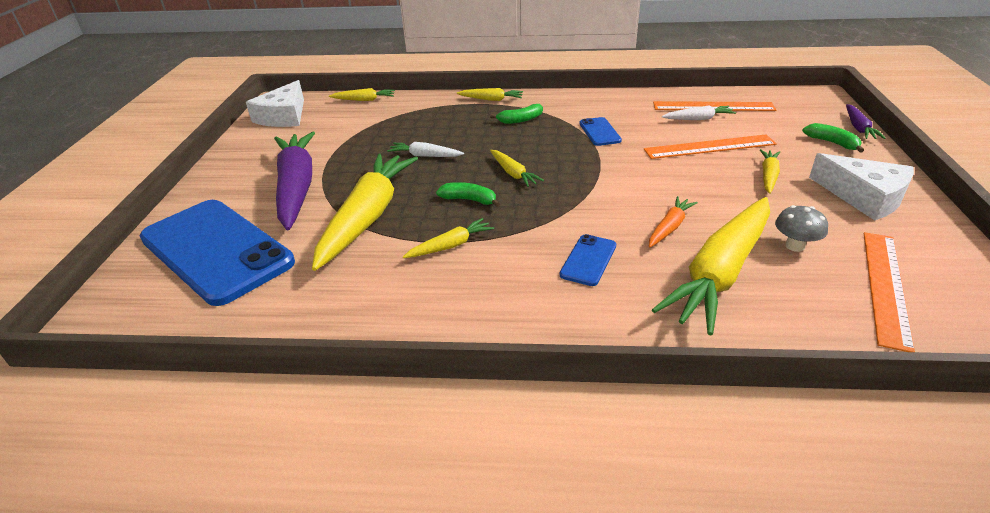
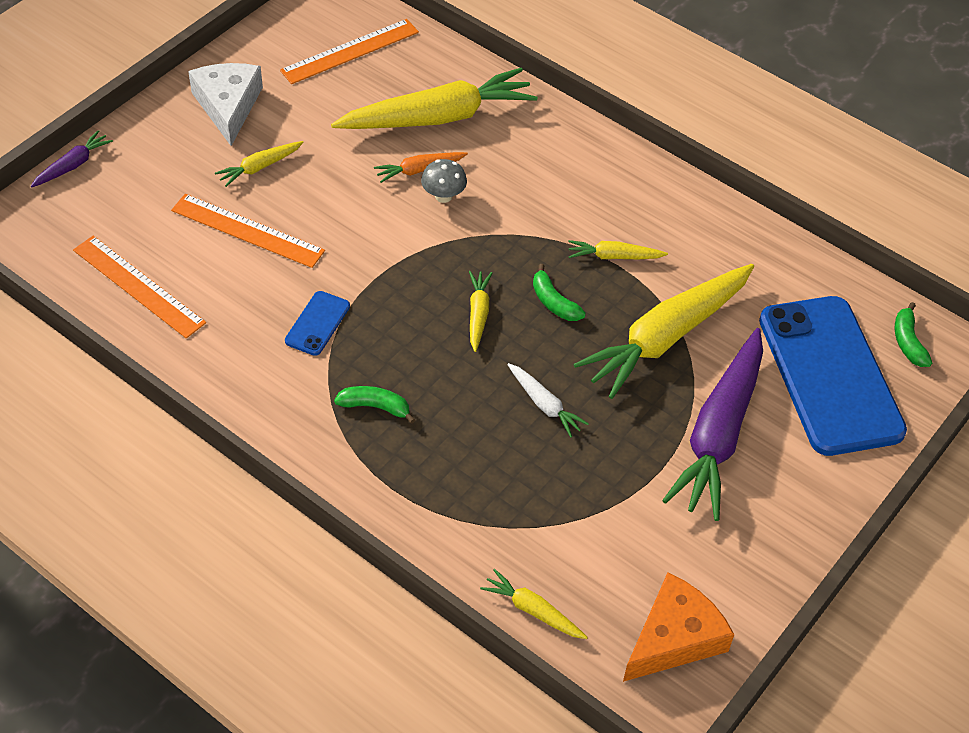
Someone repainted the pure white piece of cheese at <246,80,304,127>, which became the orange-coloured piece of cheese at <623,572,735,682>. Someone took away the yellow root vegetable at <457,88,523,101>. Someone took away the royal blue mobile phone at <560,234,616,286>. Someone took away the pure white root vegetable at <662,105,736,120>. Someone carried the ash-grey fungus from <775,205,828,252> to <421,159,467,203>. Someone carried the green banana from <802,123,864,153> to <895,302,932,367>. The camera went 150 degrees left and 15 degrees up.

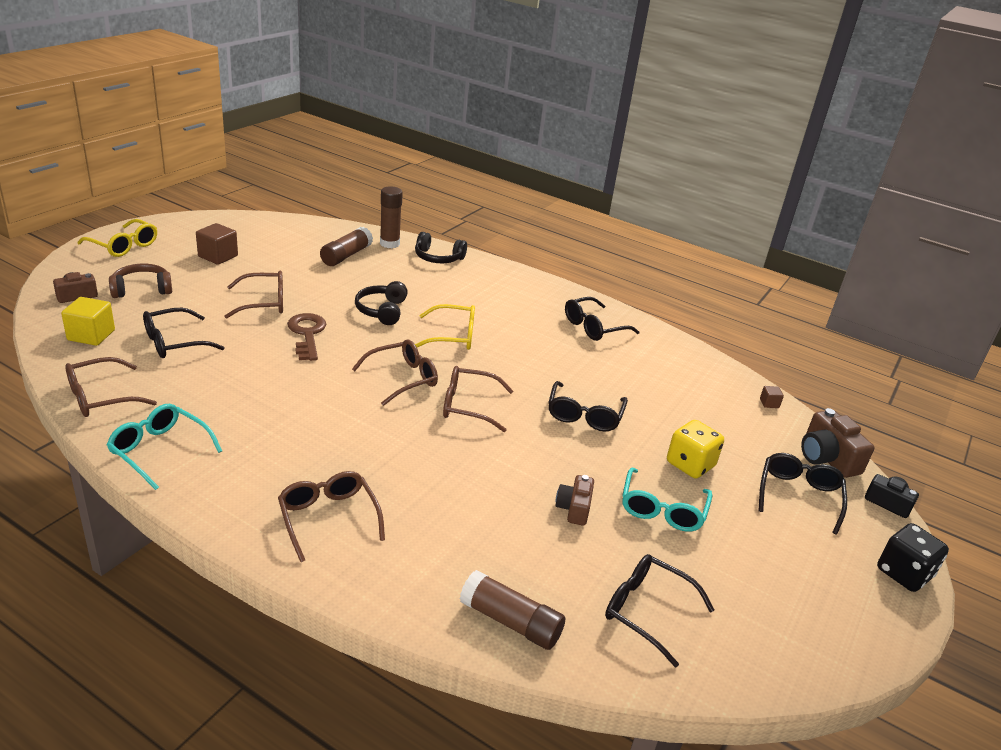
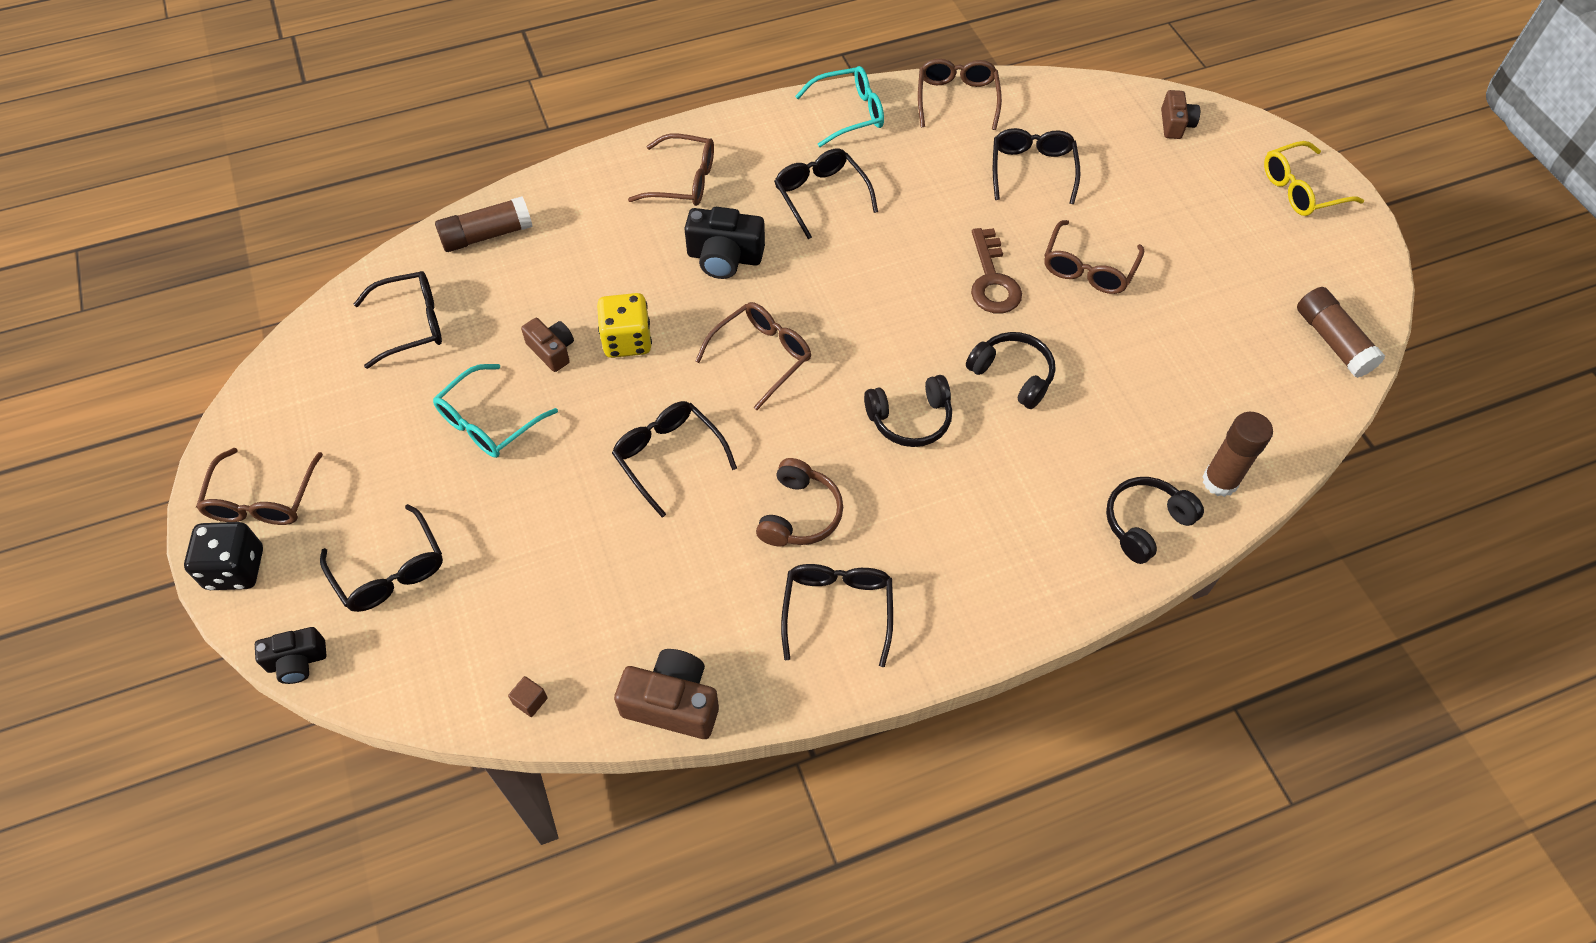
Someone took away the yellow cube at <61,297,115,346>. Someone carried the brown headphones from <109,264,172,298> to <756,458,843,547>. Someone took away the brown cube at <196,223,238,265>. Someone rotated the brown latchkey at <287,313,327,361> by 60 degrees clockwise. Someone carried the brown stick of glue from <320,227,373,266> to <1297,287,1385,378>. Someone carried the brown eyeglasses from <352,339,438,406> to <196,448,323,525>. Someone swapped the yellow eyeglasses at <415,304,475,350> for the jet-black headphones at <864,375,952,447>. Someone rotated the aqua eyeglasses at <622,467,712,532> by 105 degrees counterclockwise. Someone carried the yellow die from <667,420,724,479> to <597,293,652,358>. Someone carried the brown photo camera from <801,408,875,478> to <614,649,719,739>. Someone put down the jet-black photo camera at <684,207,765,279>. Someone put down the jet-black eyeglasses at <774,149,878,239>. The camera went 130 degrees right and 25 degrees up.

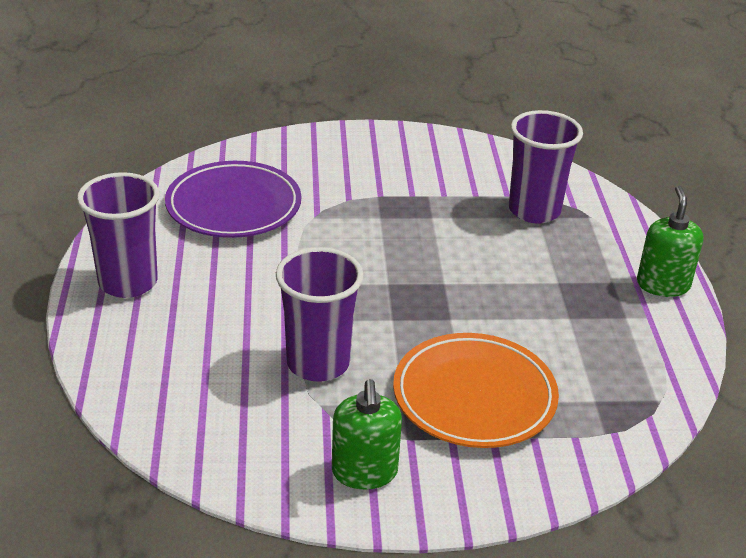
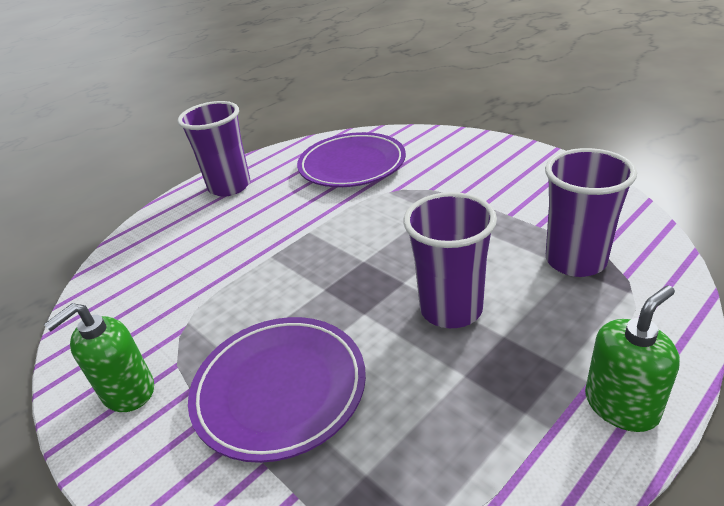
Someone carried the purple tumbler from <276,247,364,382> to <404,192,497,328>. Someone repainted the orange-coloured dinner plate at <393,333,559,448>, which became the purple dinner plate at <188,317,366,463>. The camera went 55 degrees right and 0 degrees up.

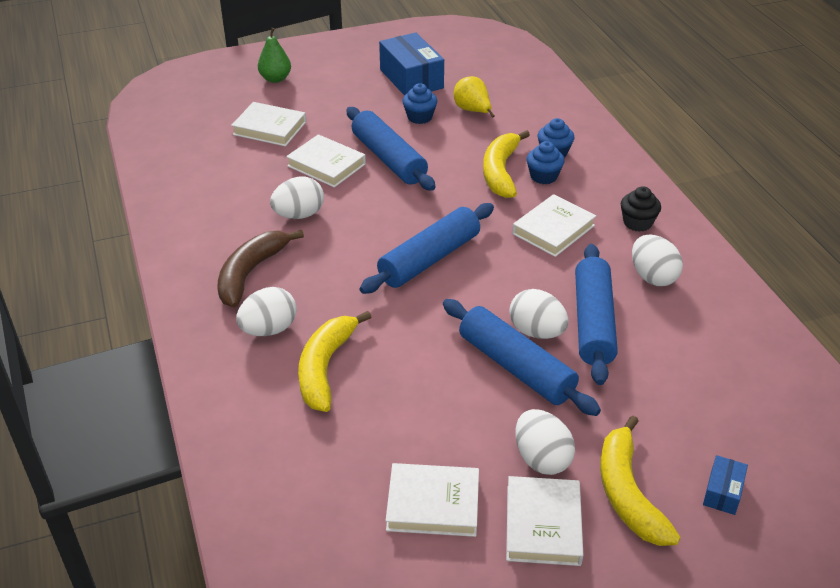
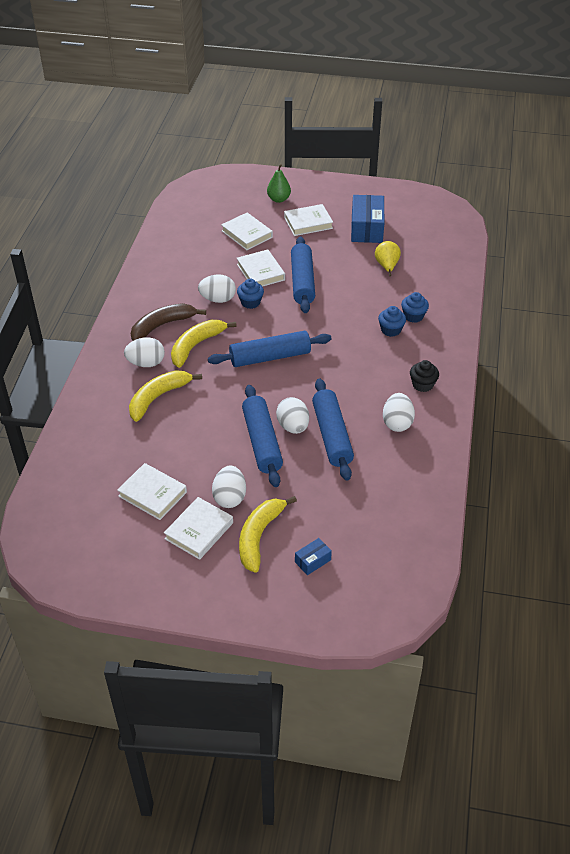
Someone carried the royal blue muffin from <402,83,437,124> to <237,279,264,309>. Someone carried the yellow banana from <483,130,530,198> to <171,320,237,368>. Someone carried the pure white hardcover from <512,194,596,257> to <284,204,333,236>. Someone rotated the royal blue pastry roller at <575,244,618,385> by 45 degrees counterclockwise. The camera went 30 degrees right and 5 degrees up.

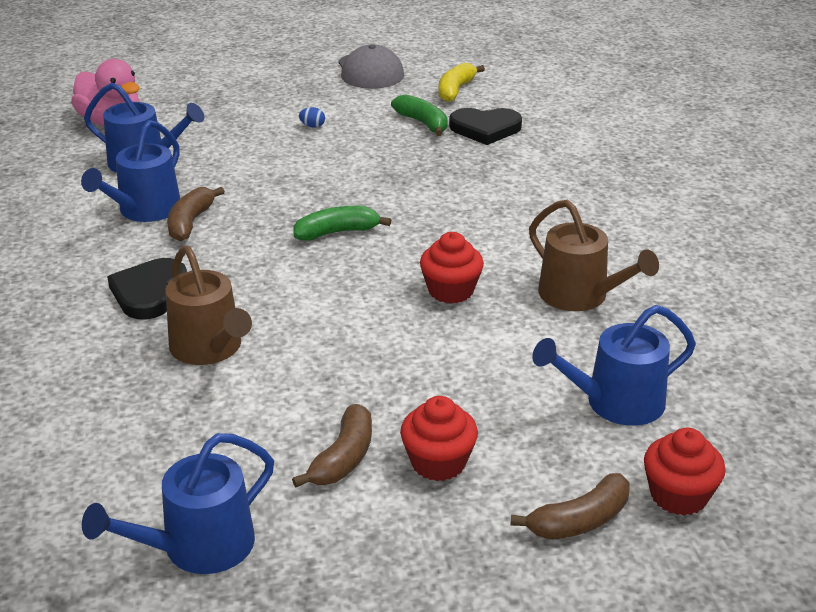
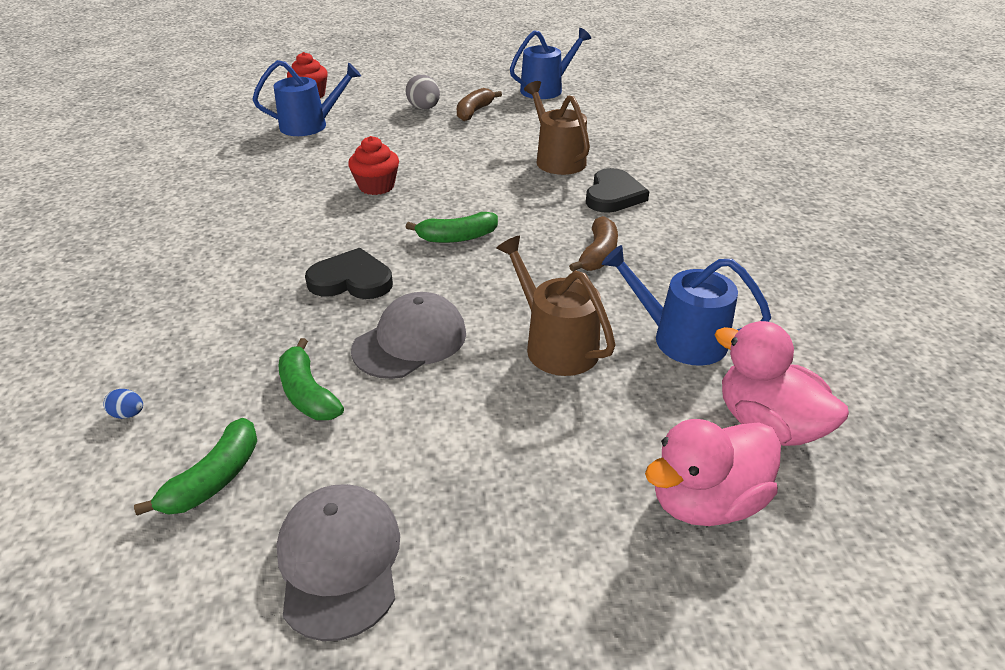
Someone took away the royal blue sprinkling can at <81,120,180,222>. Someone carried the royal blue toy egg from <299,107,325,128> to <104,389,143,419>. Someone swapped the red muffin at <400,396,478,481> for the ash-grey toy egg at <405,75,440,110>. Someone repainted the yellow banana at <439,63,485,102>, which became the green banana at <134,418,257,516>. Someone carried the jet-black love heart from <449,108,522,145> to <305,248,393,299>. Someone took away the brown banana at <510,473,630,539>. Someone carried the brown sprinkling can from <529,200,659,311> to <496,236,615,376>. Someone put down the ash-grey baseball cap at <351,292,466,379>. Someone put down the pink rubber duck at <645,419,781,526>. The camera went 175 degrees left and 5 degrees up.

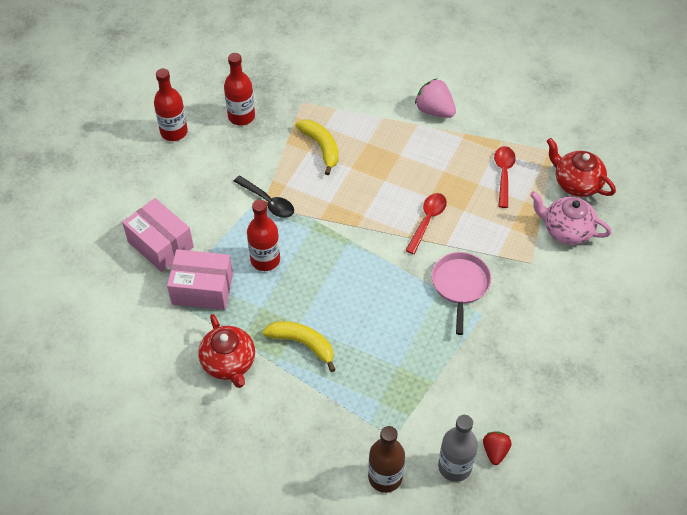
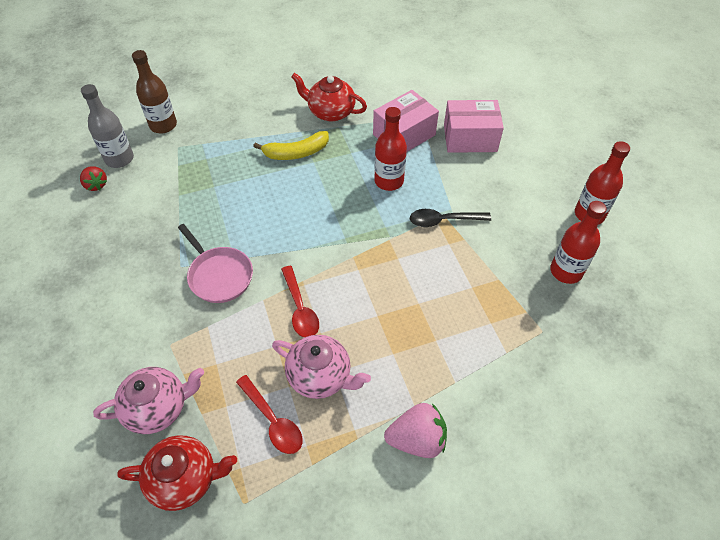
Someone took away the yellow banana at <295,120,339,175>. Someone put down the pink tea pot at <272,335,371,399>. The camera went 135 degrees right and 0 degrees up.

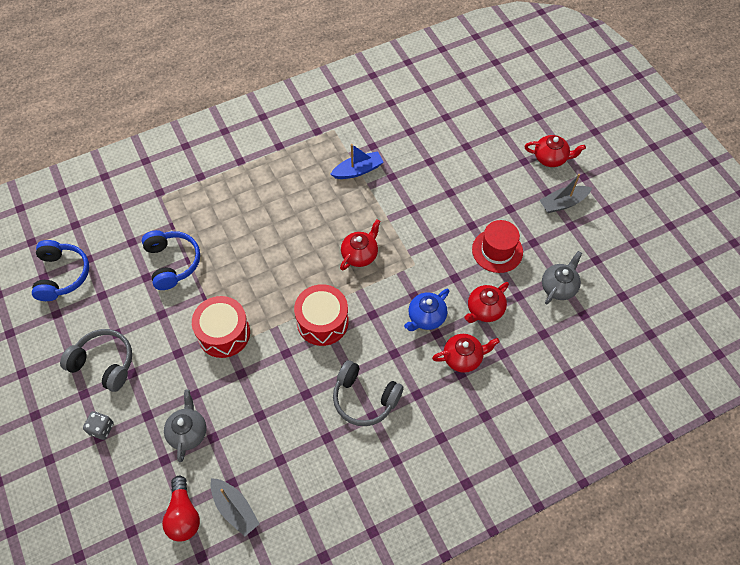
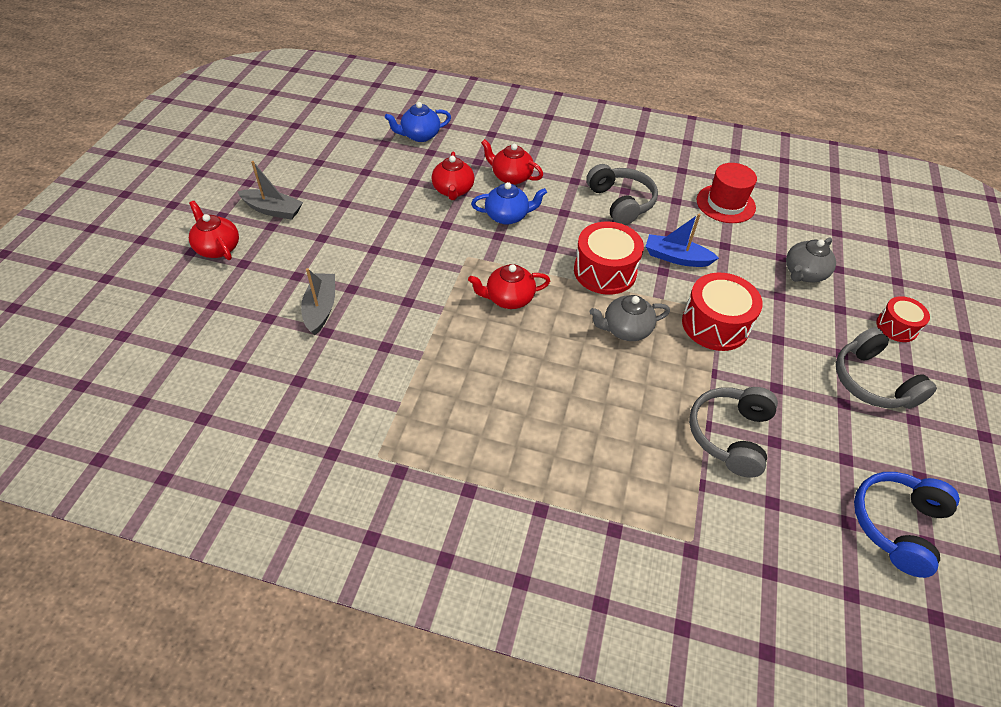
Someone swapped the ash-grey die at <83,411,114,440> for the red snare drum at <876,296,930,342>. Someone repainted the royal blue headphones at <142,230,200,290>, which became the ash-grey headphones at <689,387,778,477>. Someone took away the red lightbulb at <162,476,200,542>. Someone carried the ash-grey sailboat from <211,478,260,536> to <301,268,335,335>. Someone carried the royal blue sailboat from <330,144,383,179> to <645,214,719,267>. Someone rotated the red tea pot at <464,282,509,323> by 90 degrees clockwise. Someone carried the red hat from <472,220,523,273> to <696,163,757,223>. Someone carried the ash-grey tea pot from <542,251,582,305> to <590,295,670,341>. Someone put down the royal blue tea pot at <385,102,451,142>. The camera went 140 degrees left and 10 degrees down.

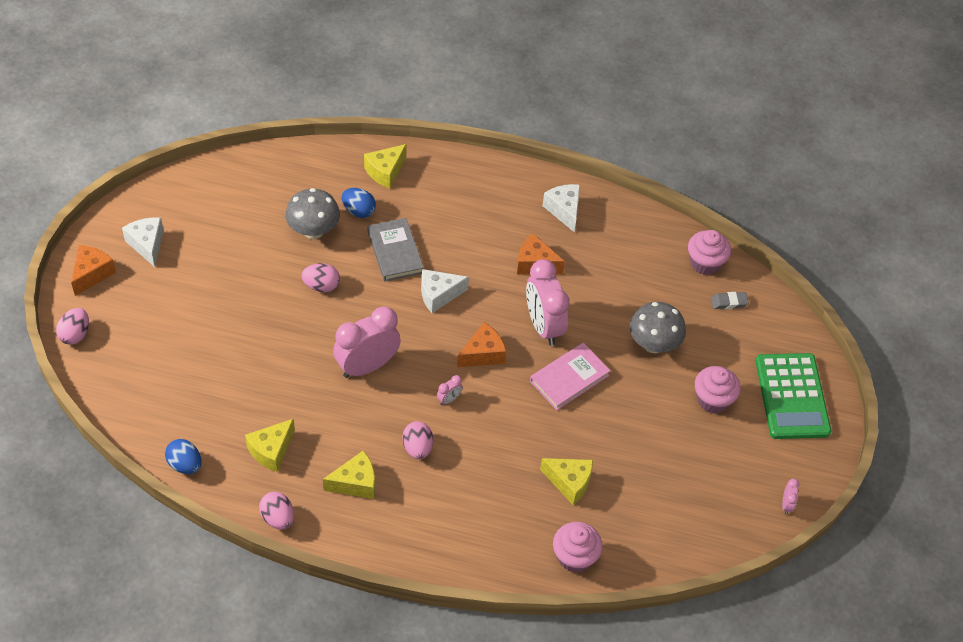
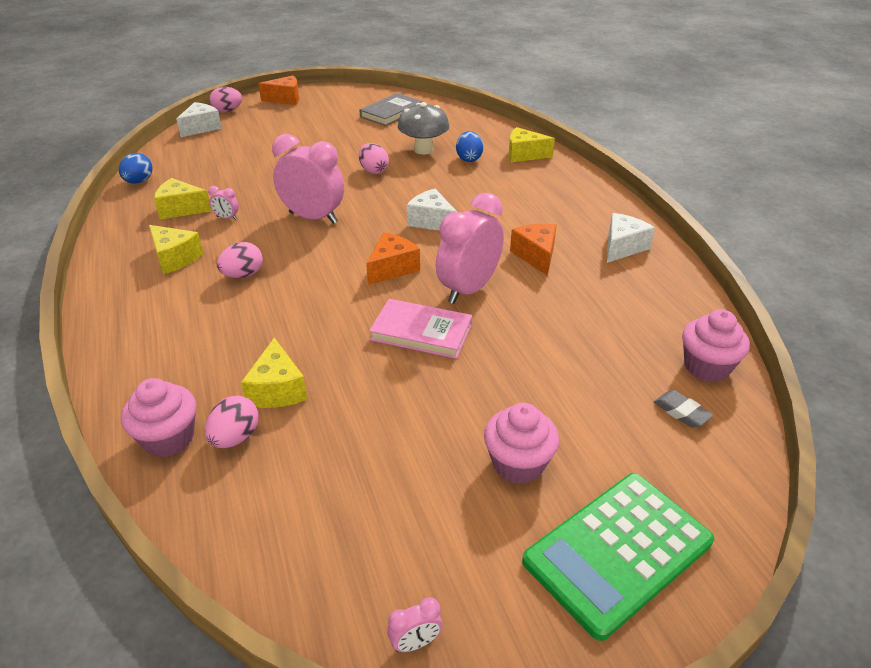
Someone carried the pure white piece of cheese from <122,217,164,267> to <176,102,222,137>. Someone carried the pink toy egg from <259,492,294,530> to <205,395,259,448>. Someone carried the ash-grey hardcover from <367,218,424,281> to <359,93,423,126>. Someone carried the pink clock from <437,375,463,405> to <208,186,239,220>. Someone rotated the orange-coloured piece of cheese at <457,322,506,367> by 75 degrees counterclockwise. Someone took away the ash-grey fungus at <630,302,686,353>. The camera went 60 degrees right and 15 degrees down.

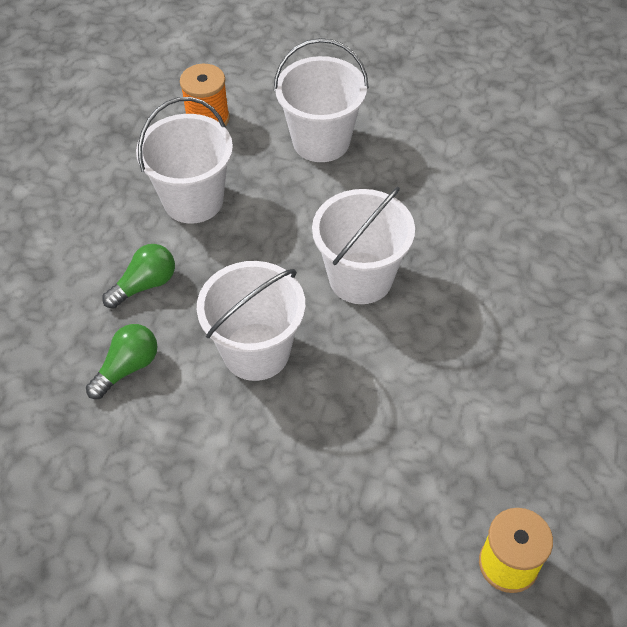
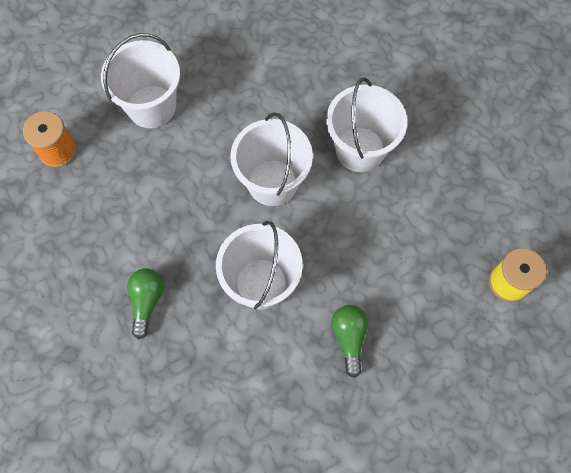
Someone carried the green lightbulb from <86,324,158,399> to <331,305,369,378>. Someone carried the pure white sand bucket from <136,97,233,224> to <326,78,407,172>. The camera went 45 degrees left and 15 degrees up.

